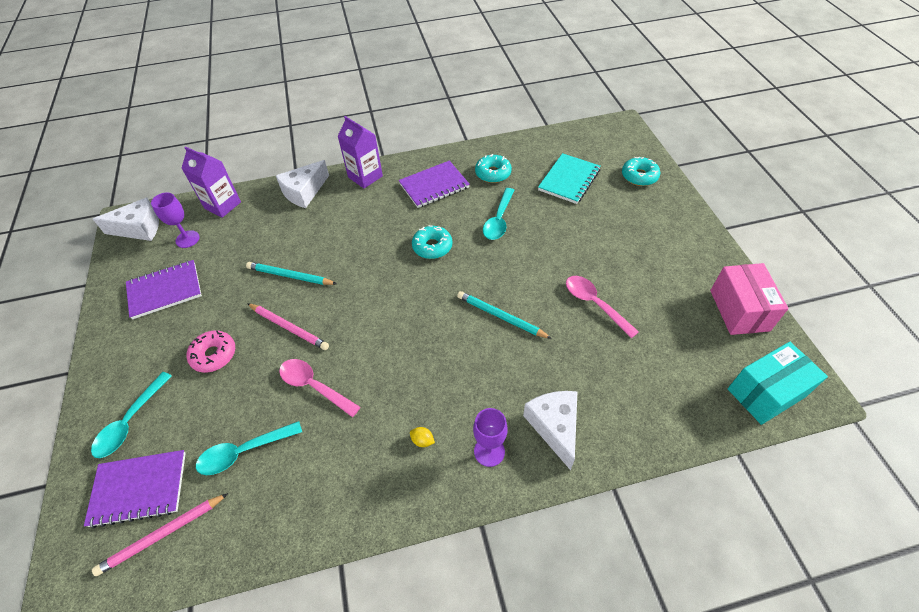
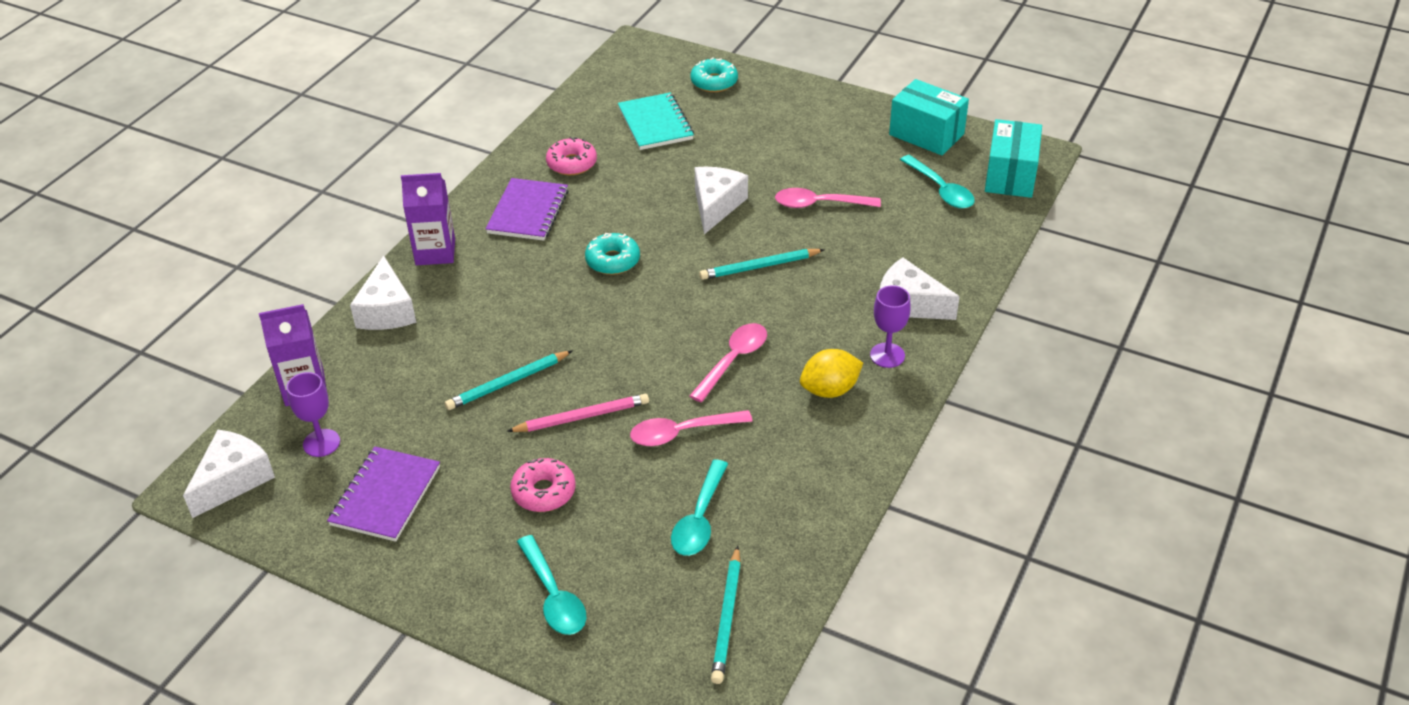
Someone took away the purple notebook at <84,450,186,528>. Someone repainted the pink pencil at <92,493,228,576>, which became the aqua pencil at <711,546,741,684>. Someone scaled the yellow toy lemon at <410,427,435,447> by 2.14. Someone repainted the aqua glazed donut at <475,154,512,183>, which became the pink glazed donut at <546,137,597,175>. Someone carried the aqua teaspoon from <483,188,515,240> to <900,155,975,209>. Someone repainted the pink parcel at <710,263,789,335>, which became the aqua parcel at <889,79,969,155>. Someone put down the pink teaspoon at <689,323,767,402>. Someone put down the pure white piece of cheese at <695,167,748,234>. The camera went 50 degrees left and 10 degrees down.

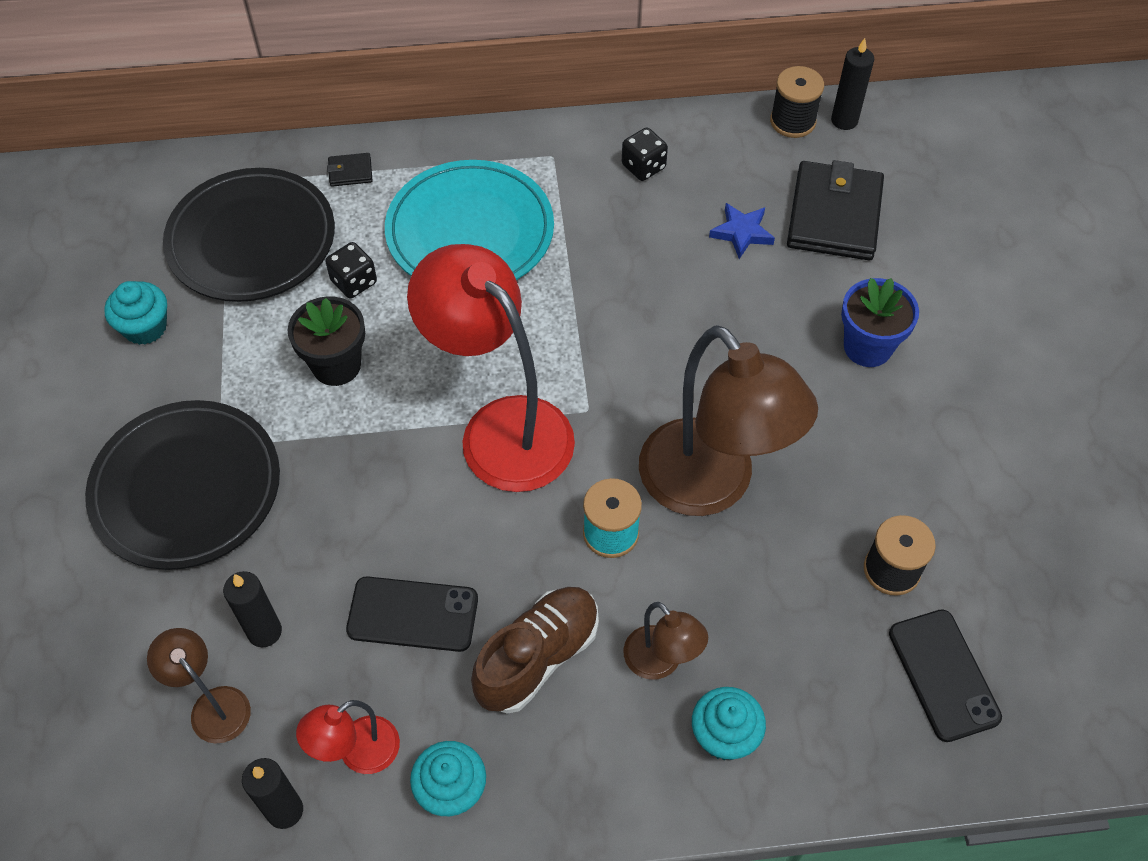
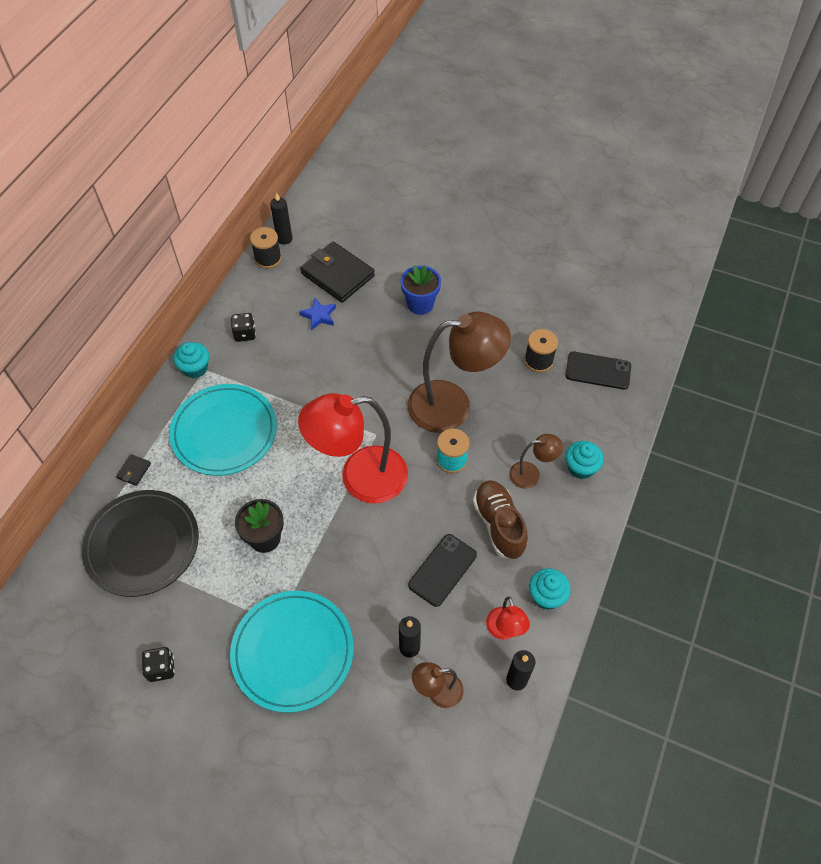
Someone repainted the jet-black dinner plate at <85,400,280,570>, which became the aqua dinner plate at <230,591,354,713>. Someone carried the aqua muffin from <104,281,167,345> to <174,342,209,379>. Someone carried the jet-black die from <325,242,377,298> to <142,647,175,682>. The camera went 60 degrees left and 0 degrees up.

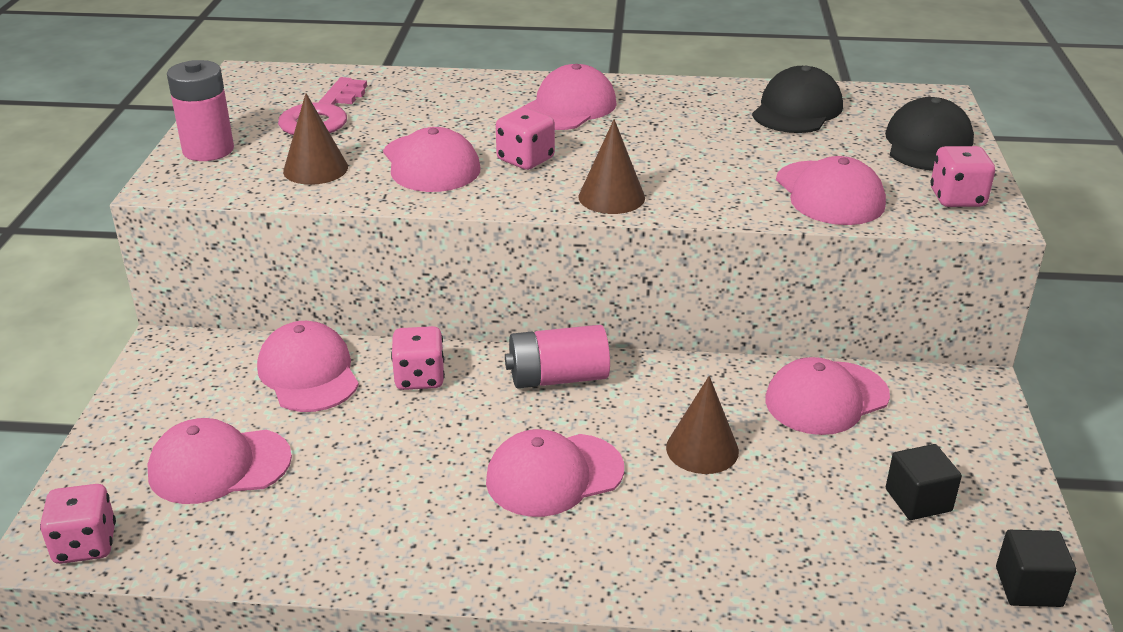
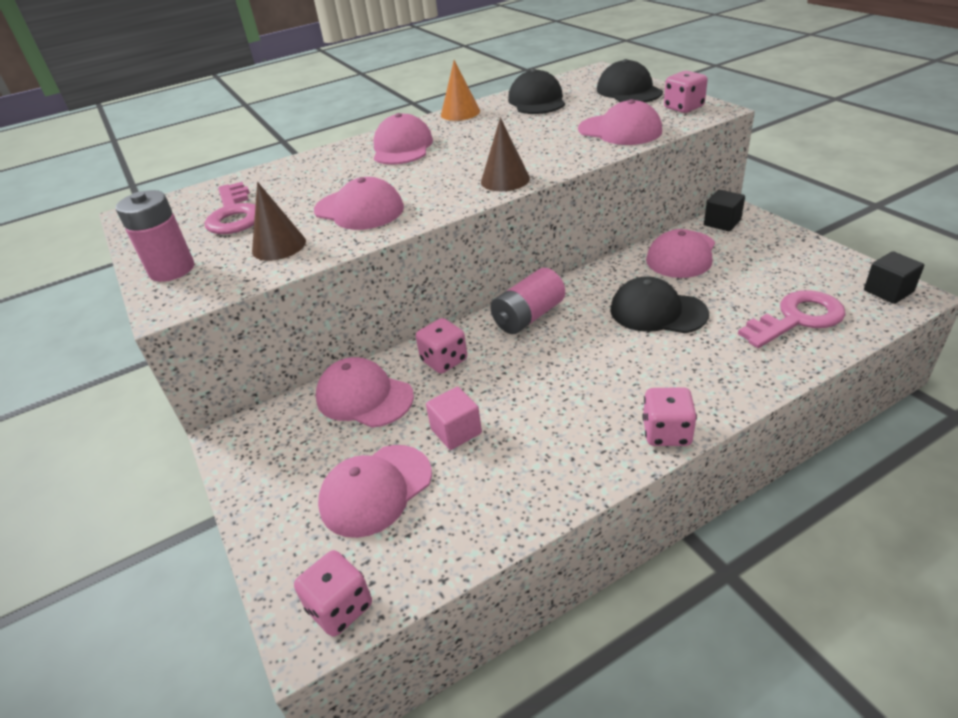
Someone took away the pink baseball cap at <486,429,624,517>. Someone carried the pink die from <496,108,555,170> to <643,387,697,446>. Someone swapped the brown solid cone at <666,376,739,474> for the jet-black baseball cap at <610,276,709,333>. Someone carried the jet-black cube from <886,444,962,520> to <704,190,745,231>. Someone put down the pink cube at <426,387,482,450>. Someone put down the orange-coloured solid cone at <441,60,480,121>. Someone put down the pink latchkey at <738,290,846,348>. The camera went 30 degrees left and 5 degrees up.

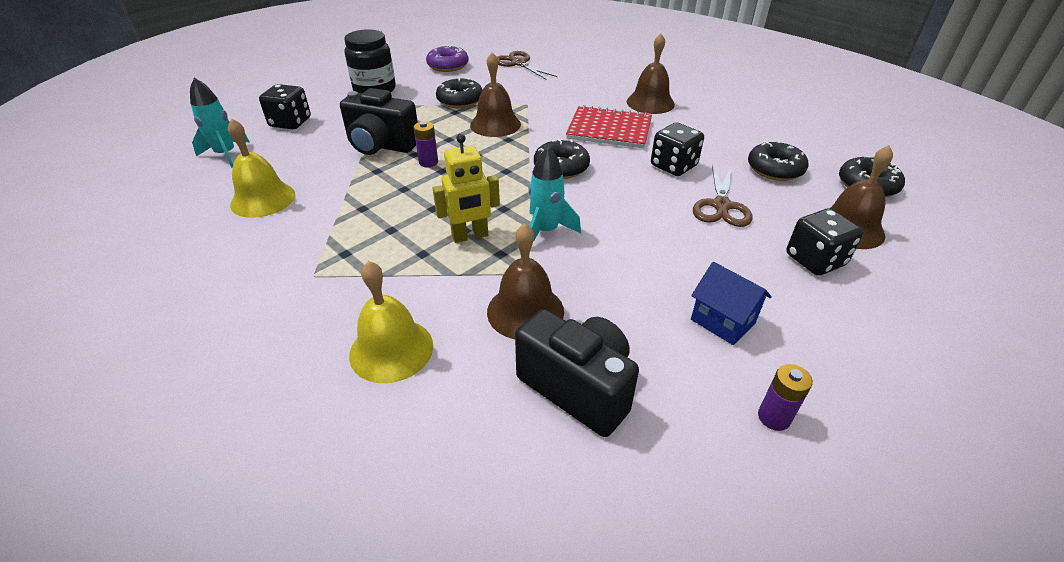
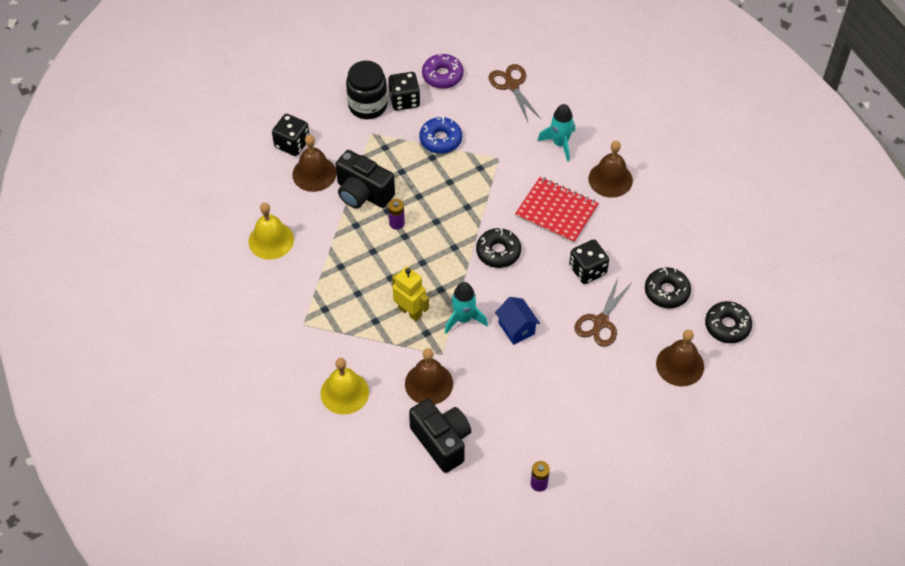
Someone carried the aqua toy rocket from <190,77,249,168> to <538,104,575,162>. Someone rotated the yellow robot at <432,134,500,243> by 135 degrees counterclockwise. Someone repainted the jet-black glazed donut at <436,77,482,108>, which became the royal blue glazed donut at <420,117,462,154>. Someone carried the brown hand bell from <470,52,521,137> to <292,135,337,192>. Someone carried the royal blue house from <691,262,772,345> to <495,297,540,345>. Someone carried the jet-black die from <786,209,863,276> to <388,72,420,111>. The camera went 15 degrees right and 15 degrees up.

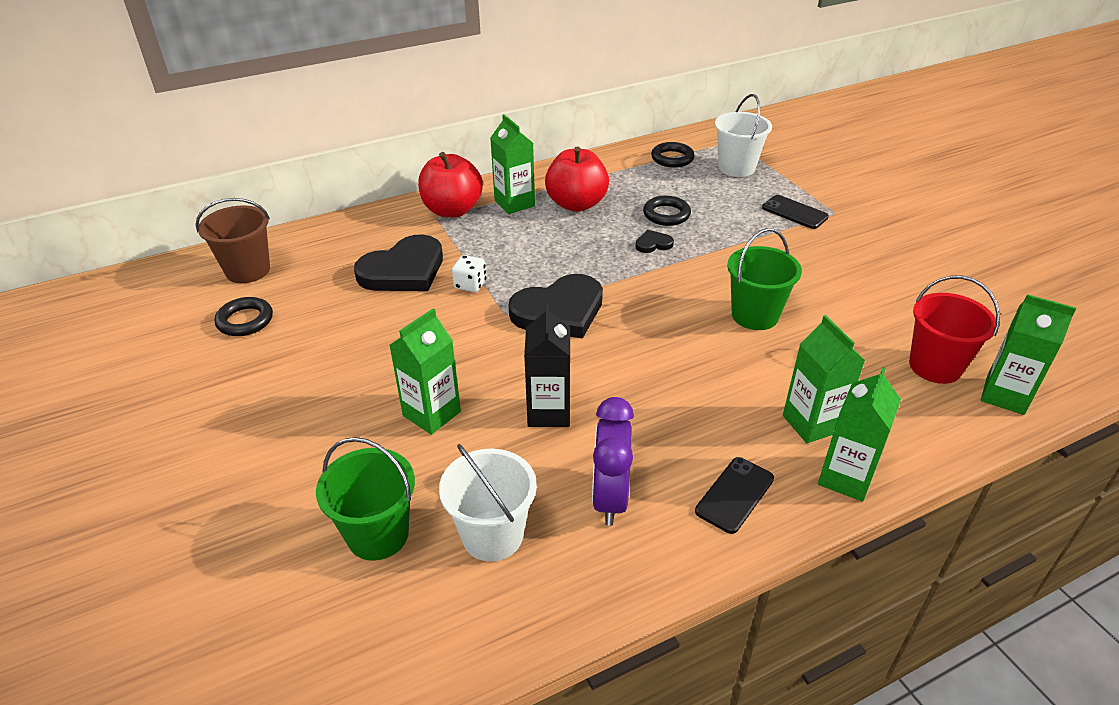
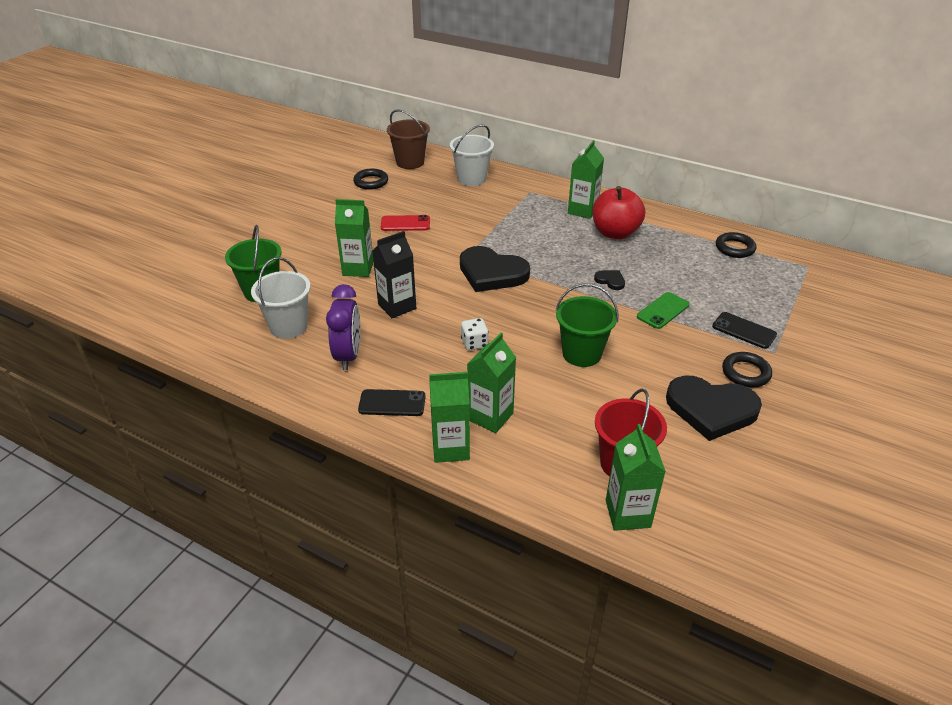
Someone carried the jet-black love heart from <354,234,443,291> to <666,376,762,441>. Someone took away the red apple at <418,152,483,217>. Someone carried the pure white die from <452,255,486,292> to <461,318,489,350>. Someone rotated the purple clock at <592,397,634,526> by 120 degrees clockwise. Someone carried the jet-black ring from <643,196,691,226> to <722,352,772,388>. Someone carried the pure white sand bucket from <715,94,772,177> to <450,125,494,186>. Someone rotated the jet-black mobile phone at <762,195,829,229> by 60 degrees counterclockwise. Someone put down the red mobile phone at <381,215,430,231>. Someone put down the green mobile phone at <637,292,690,329>. The camera went 55 degrees right and 0 degrees up.

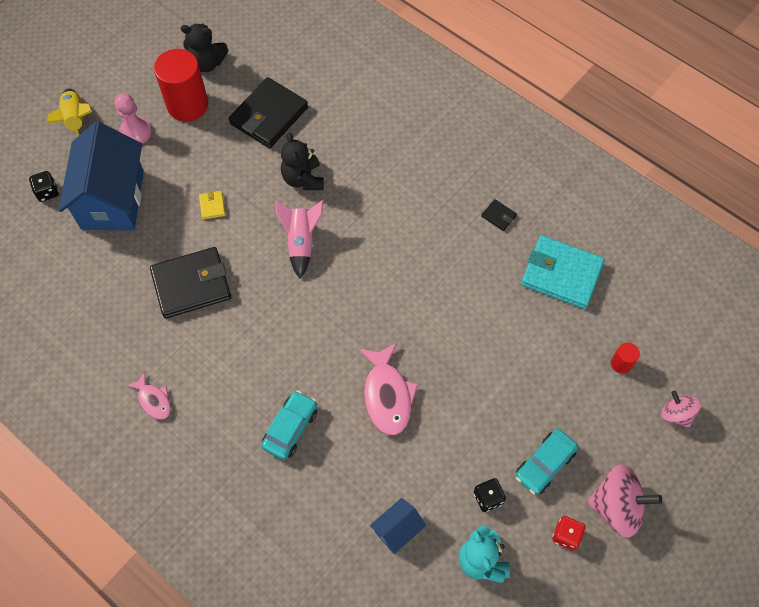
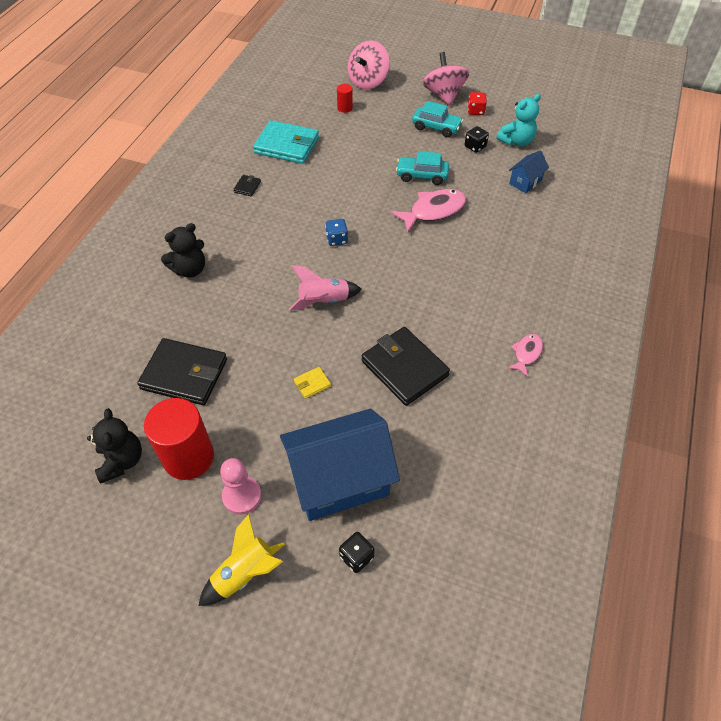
Someone carried the aqua automobile from <261,390,317,460> to <396,151,449,185>. Someone carried the jet-black teddy bear from <281,133,324,190> to <161,223,205,278>. Someone rotated the royal blue house at <370,498,426,554> by 75 degrees counterclockwise. Someone rotated the aqua billfold at <521,235,605,309> by 75 degrees counterclockwise. Someone scaled the pink toy top at <661,391,701,428> by 1.69. Someone put down the royal blue die at <325,219,348,246>. The camera went 110 degrees left and 10 degrees down.

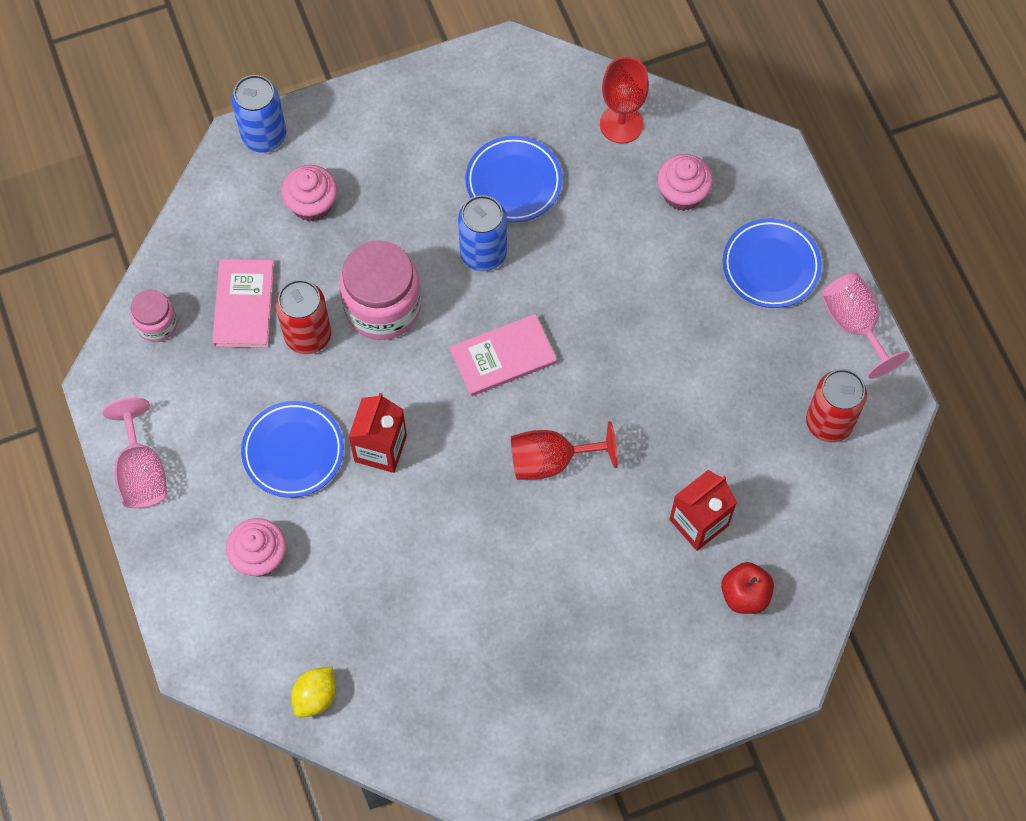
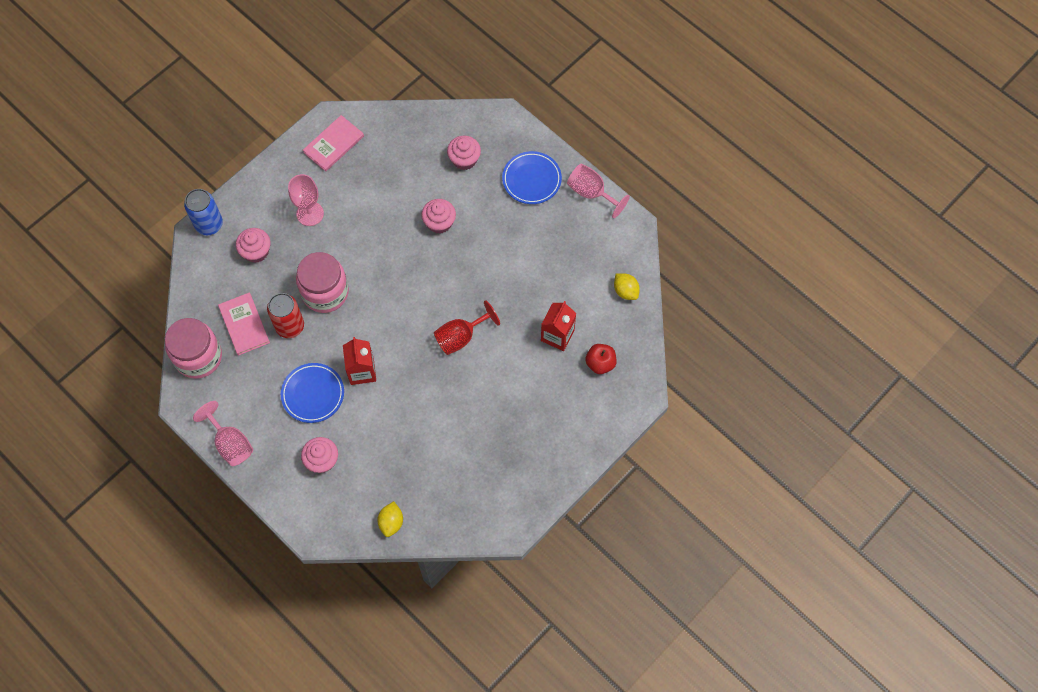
Someone scaled the pink jar at <130,289,178,342> by 1.85. Someone carried the pink hardcover from <450,314,557,396> to <303,115,364,171>. Someone took away the royal blue tin at <458,195,507,271>. Someone took away the royal blue dinner plate at <465,136,562,222>. Someone took away the red wine glass at <600,57,649,144>. Someone took away the red tin at <806,369,867,442>. Someone put down the pink wine glass at <288,174,324,226>. Someone put down the pink muffin at <421,199,456,234>. Someone put down the yellow toy lemon at <614,273,640,300>. The camera went 25 degrees left and 0 degrees up.

